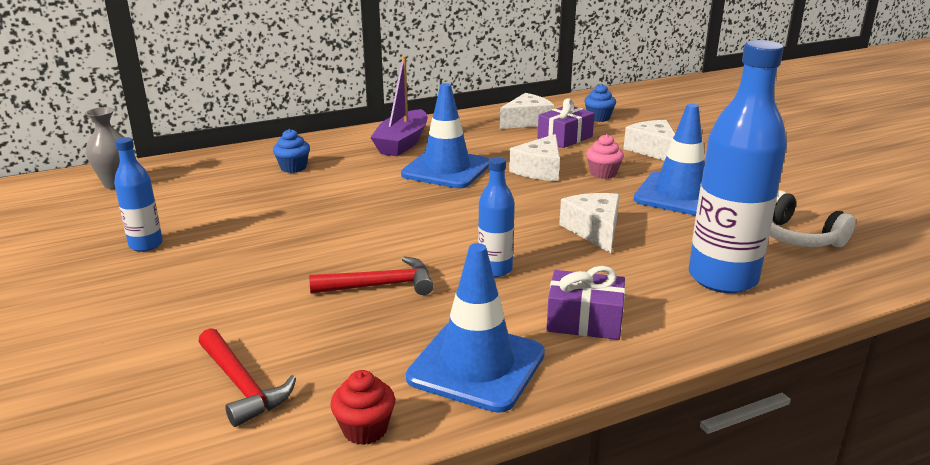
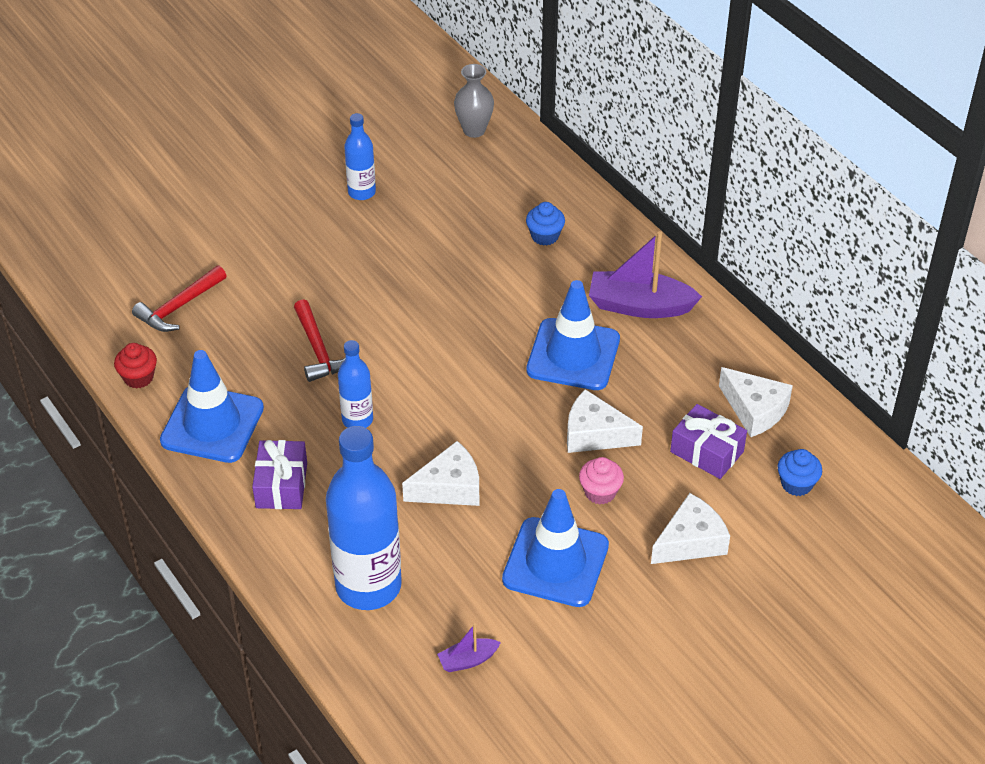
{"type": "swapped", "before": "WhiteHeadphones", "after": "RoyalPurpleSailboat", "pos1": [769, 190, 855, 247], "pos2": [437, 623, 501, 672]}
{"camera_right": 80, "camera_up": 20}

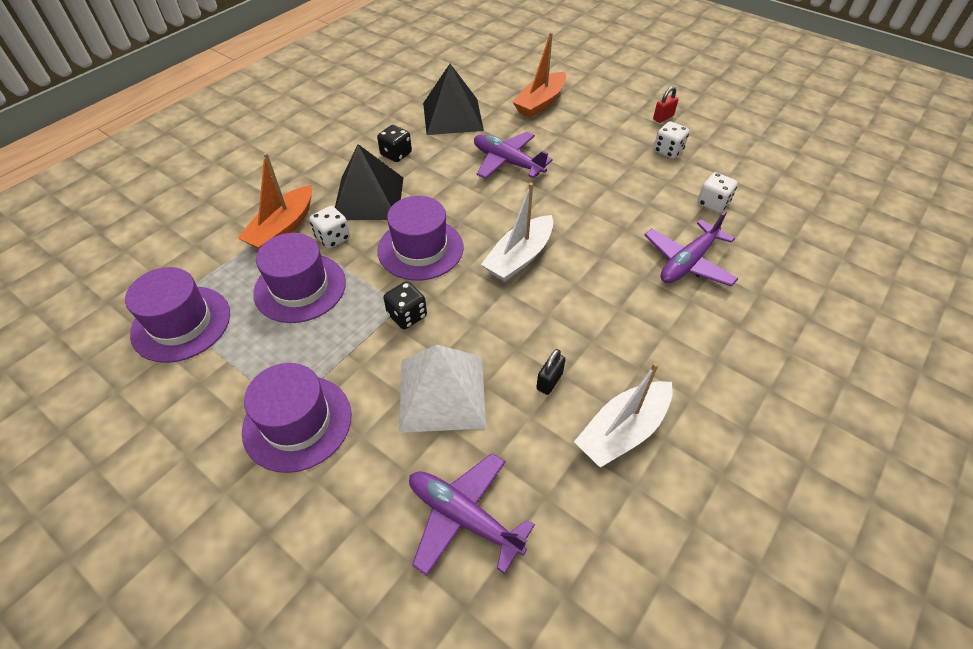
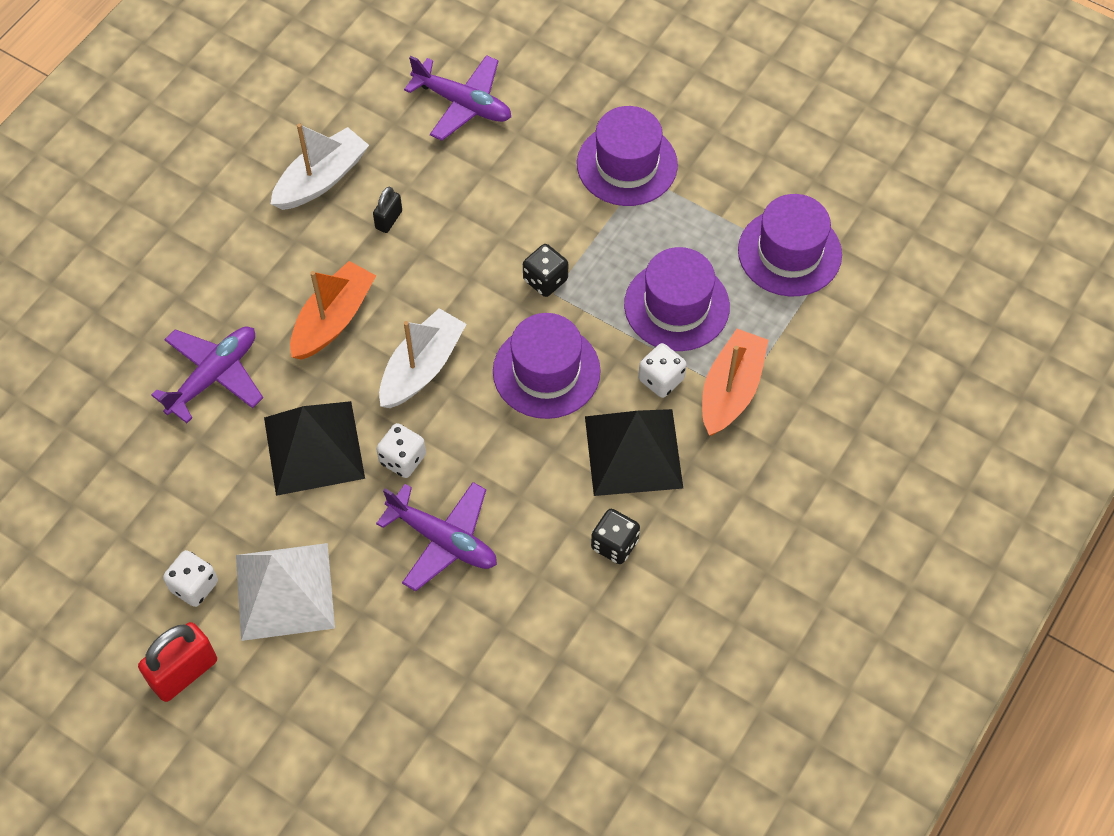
{"type": "shifted", "before": "BrightOrangeSailboat", "pos1": [512, 32, 566, 118], "pos2": [290, 261, 376, 360]}
{"type": "shifted", "before": "BlackPyramidShape", "pos1": [423, 64, 484, 135], "pos2": [264, 401, 365, 496]}
{"type": "scaled", "before": "RedLock", "pos1": [653, 86, 678, 123], "pos2": [138, 622, 217, 702], "scale": 1.81}
{"type": "shifted", "before": "WhiteDie", "pos1": [697, 172, 738, 213], "pos2": [376, 423, 426, 478]}
{"type": "shifted", "before": "WhitePyramidShape", "pos1": [399, 344, 486, 433], "pos2": [236, 543, 335, 641]}
{"camera_right": 175, "camera_up": 10}

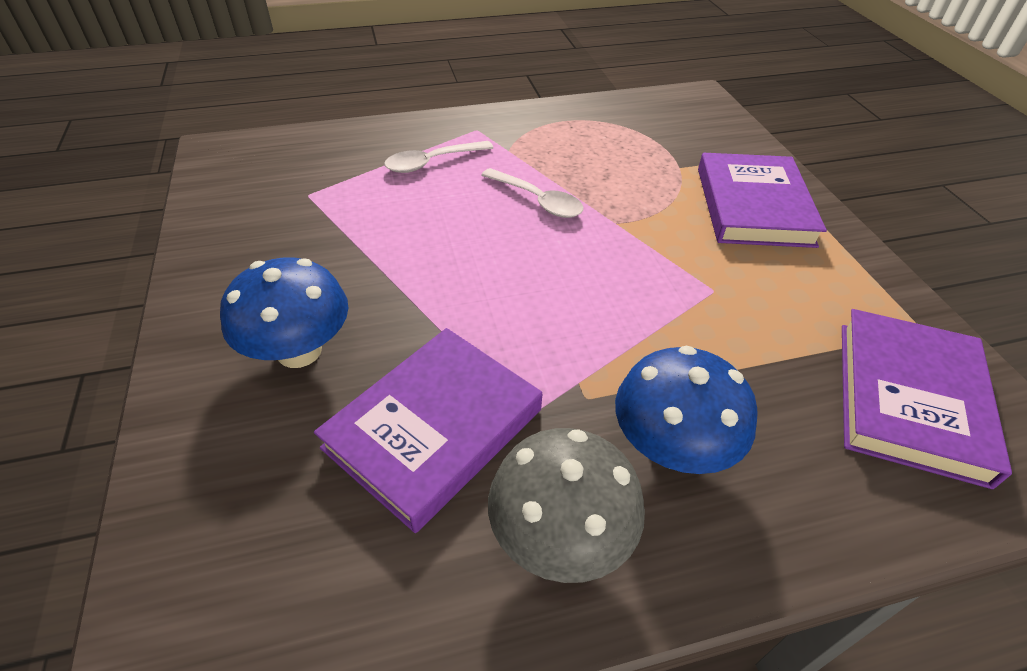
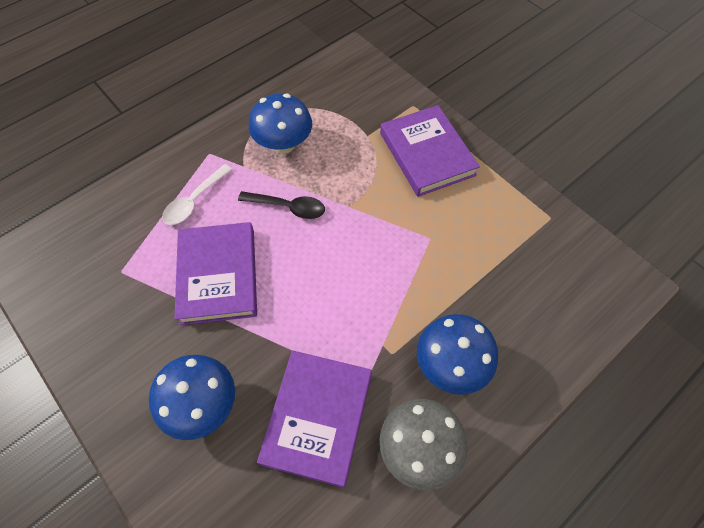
{"type": "repainted", "before": "WhiteSpoon", "after": "BlackSpoon", "pos1": [481, 168, 583, 218], "pos2": [238, 191, 325, 219]}
{"type": "shifted", "before": "RoyalPurpleHardback", "pos1": [842, 309, 1012, 489], "pos2": [174, 222, 257, 325]}
{"type": "new", "after": "CobaltMushroom", "pos2": [249, 94, 312, 154]}
{"camera_right": -25, "camera_up": 15}

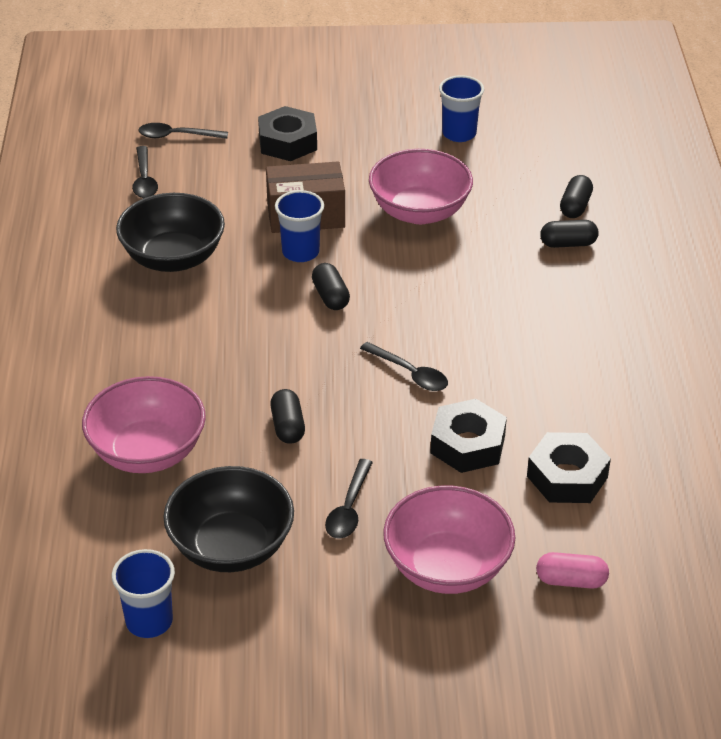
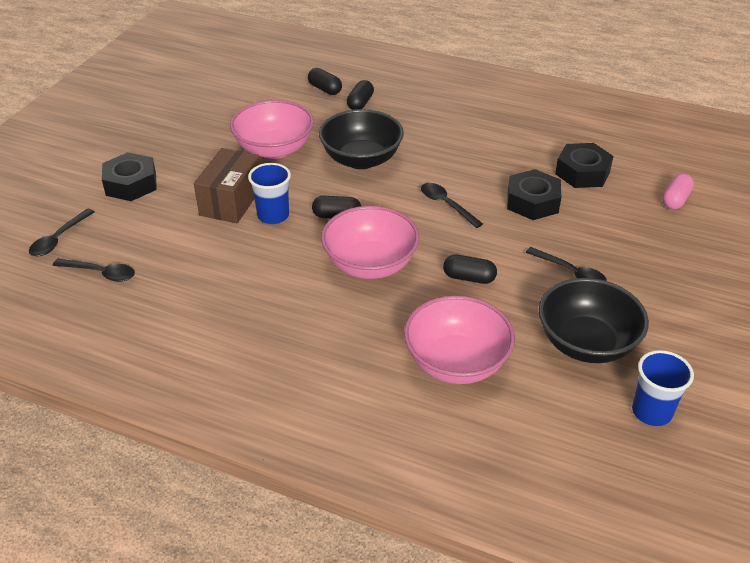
{"type": "gone", "before": "CobaltBeaker", "pos1": [439, 75, 484, 142]}
{"type": "shifted", "before": "BlackServingBowl", "pos1": [116, 193, 225, 272], "pos2": [319, 109, 404, 169]}
{"type": "rotated", "before": "BlackSpoon", "pos1": [360, 342, 448, 391], "pos2": [421, 183, 483, 228], "turn": -105}
{"type": "shifted", "before": "PinkServingBowl", "pos1": [383, 485, 515, 594], "pos2": [321, 206, 419, 279]}
{"camera_right": -65, "camera_up": 0}

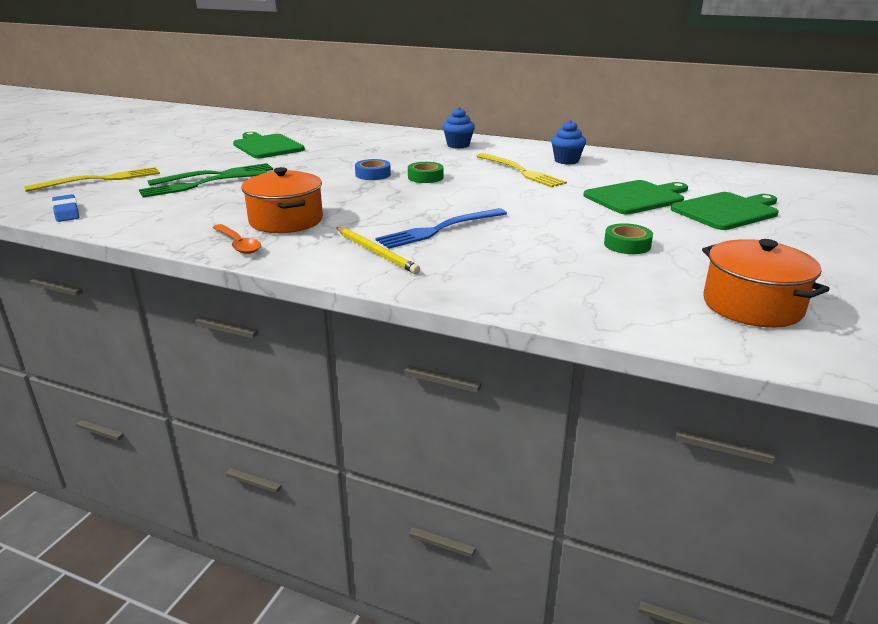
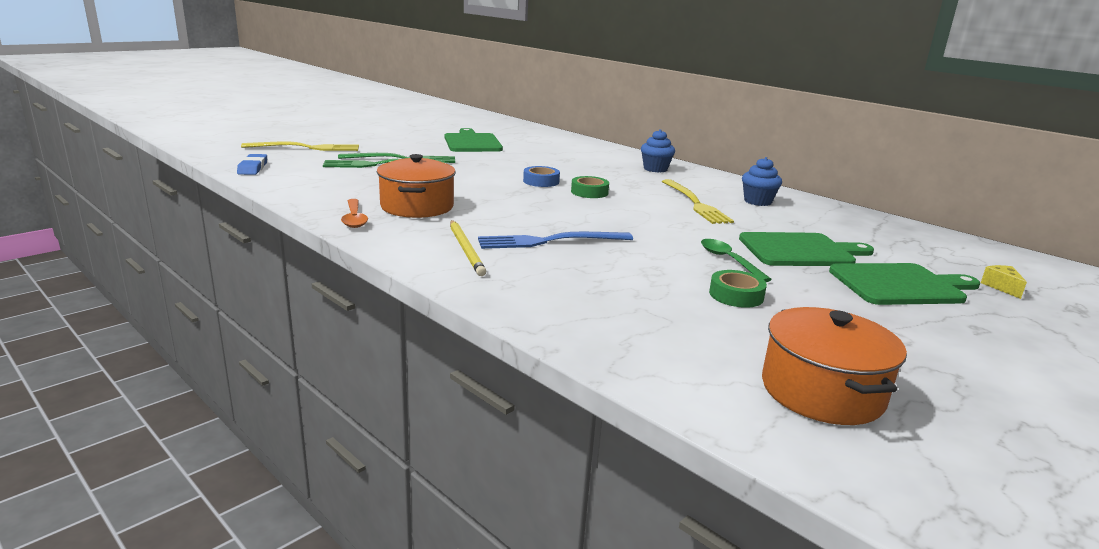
{"type": "new", "after": "EmeraldSpoon", "pos2": [701, 239, 772, 282]}
{"type": "new", "after": "GoldenCheeseWedge", "pos2": [981, 265, 1027, 299]}
{"camera_right": 20, "camera_up": -5}

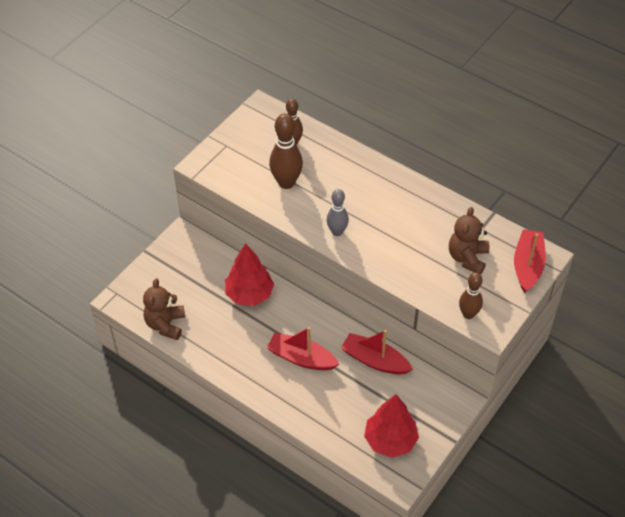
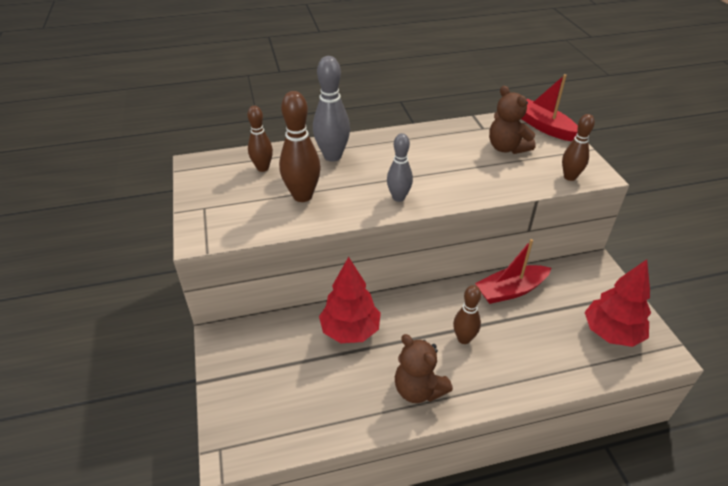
{"type": "shifted", "before": "DarkBrownTeddy", "pos1": [143, 278, 185, 340], "pos2": [395, 334, 453, 403]}
{"type": "swapped", "before": "RedSailboat", "after": "DarkBrownBowlingPin", "pos1": [267, 327, 340, 370], "pos2": [453, 285, 481, 344]}
{"type": "new", "after": "GreyBowlingPin", "pos2": [313, 56, 350, 162]}
{"camera_right": -50, "camera_up": -10}

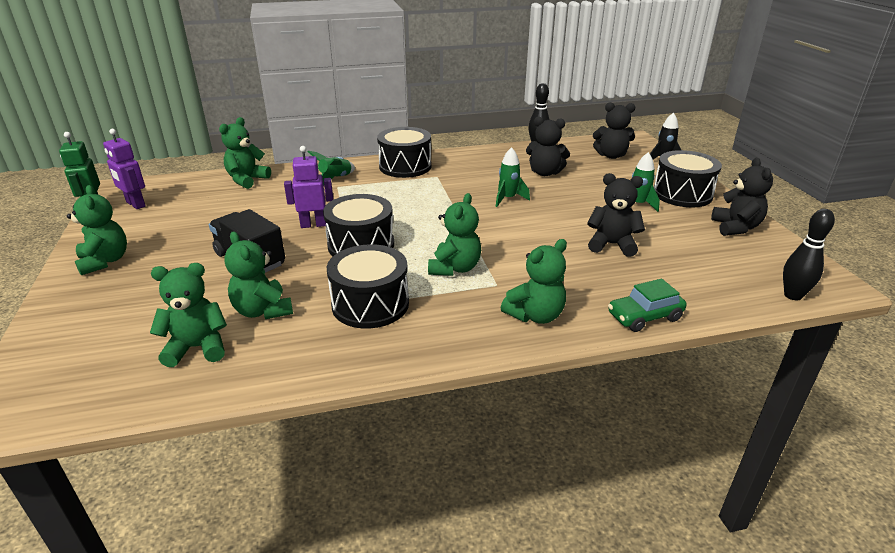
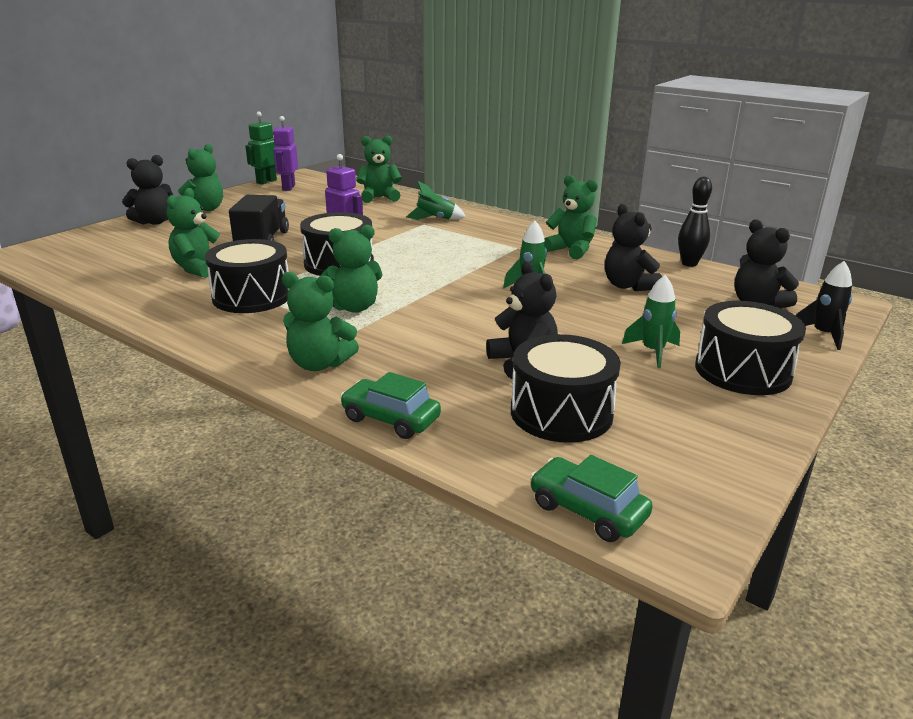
{"type": "shifted", "before": "BlackSnareDrum", "pos1": [377, 127, 431, 178], "pos2": [511, 334, 621, 443]}
{"type": "shifted", "before": "BlackTeddy", "pos1": [711, 158, 773, 236], "pos2": [122, 155, 173, 225]}
{"type": "swapped", "before": "BlackBowlingPin", "after": "EmeraldToyCar", "pos1": [783, 209, 835, 300], "pos2": [530, 455, 653, 542]}
{"type": "shifted", "before": "EmeraldTeddy", "pos1": [150, 263, 227, 367], "pos2": [544, 175, 598, 259]}
{"camera_right": 50, "camera_up": -5}

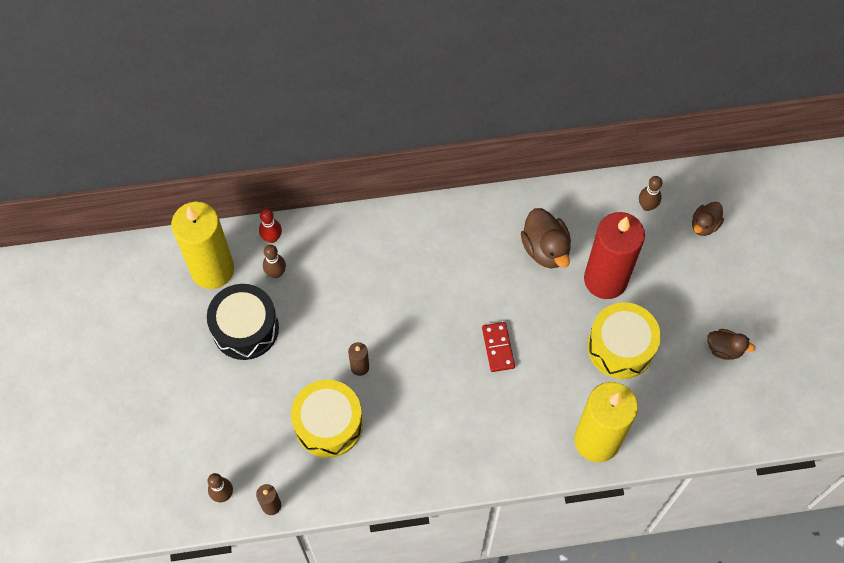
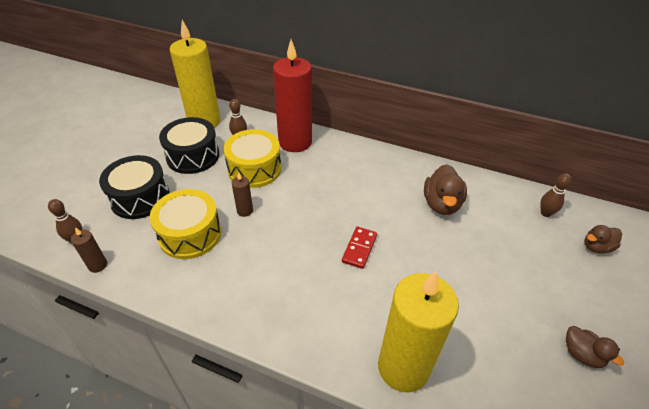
{"type": "gone", "before": "RedBowlingPin", "pos1": [259, 209, 282, 243]}
{"type": "shifted", "before": "RedCandle", "pos1": [584, 212, 645, 299], "pos2": [273, 40, 312, 152]}
{"type": "shifted", "before": "GoldenSnareDrum", "pos1": [587, 302, 661, 379], "pos2": [223, 129, 281, 188]}
{"type": "new", "after": "BlackSnareDrum", "pos2": [99, 155, 170, 219]}
{"camera_right": 30, "camera_up": -20}

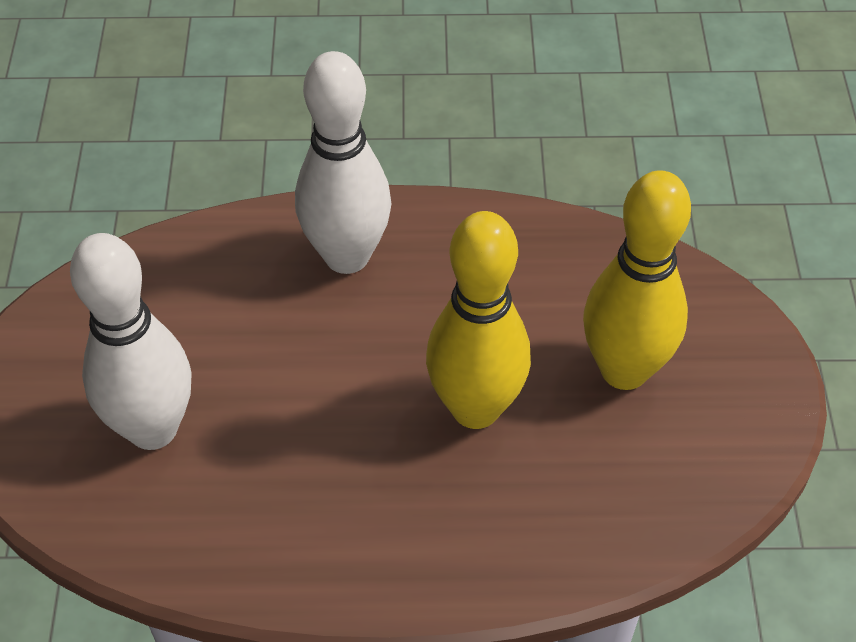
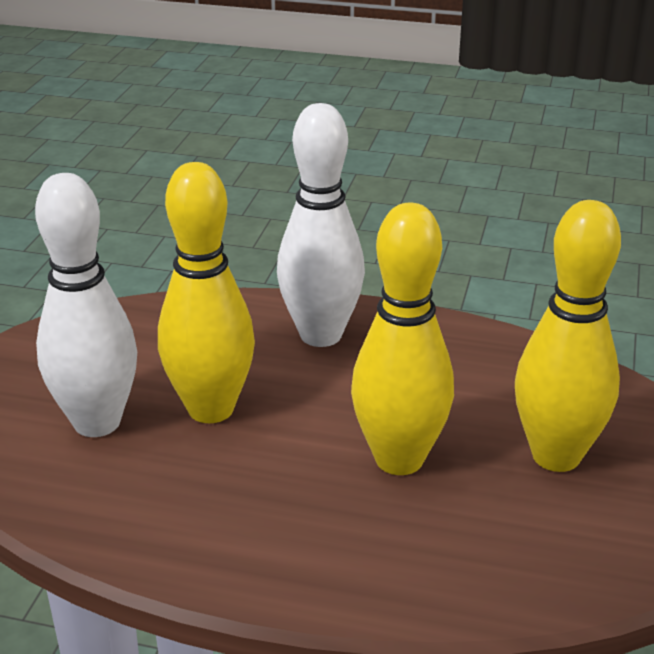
{"type": "new", "after": "GoldenBowlingPin", "pos2": [158, 162, 255, 423]}
{"camera_right": 15, "camera_up": -20}

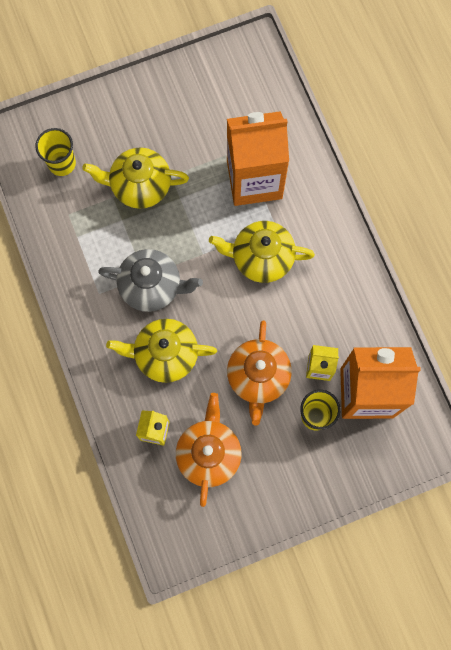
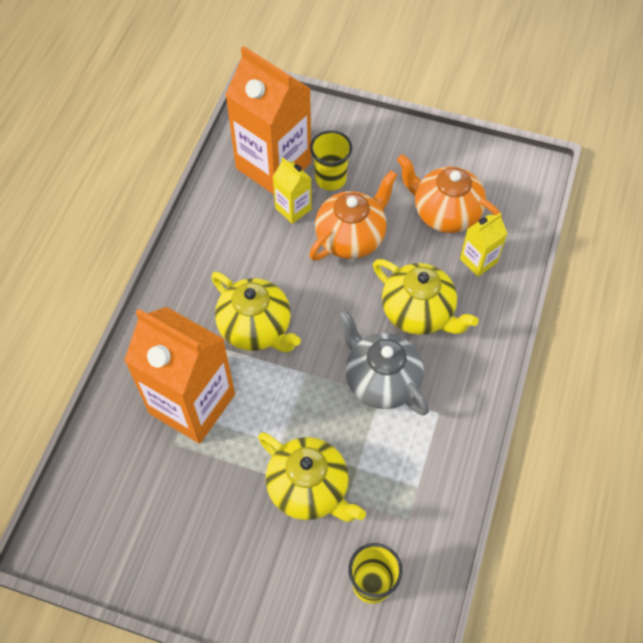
{"type": "rotated", "before": "BrightOrangeTeaPot", "pos1": [176, 393, 241, 507], "pos2": [397, 154, 502, 233], "turn": 75}
{"camera_right": -140, "camera_up": -15}

